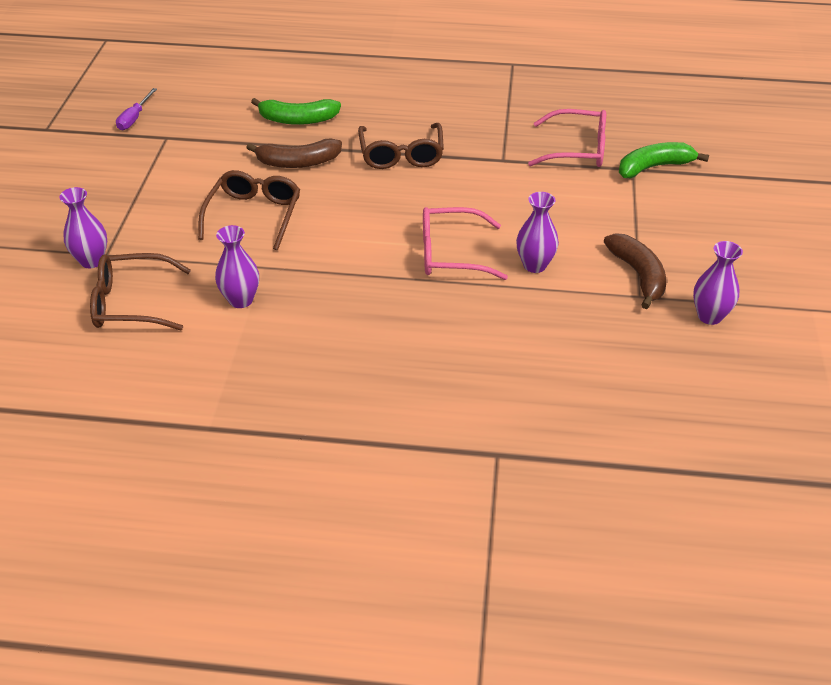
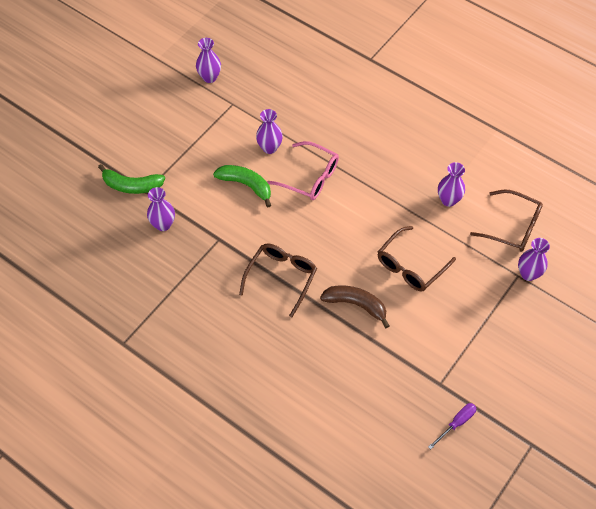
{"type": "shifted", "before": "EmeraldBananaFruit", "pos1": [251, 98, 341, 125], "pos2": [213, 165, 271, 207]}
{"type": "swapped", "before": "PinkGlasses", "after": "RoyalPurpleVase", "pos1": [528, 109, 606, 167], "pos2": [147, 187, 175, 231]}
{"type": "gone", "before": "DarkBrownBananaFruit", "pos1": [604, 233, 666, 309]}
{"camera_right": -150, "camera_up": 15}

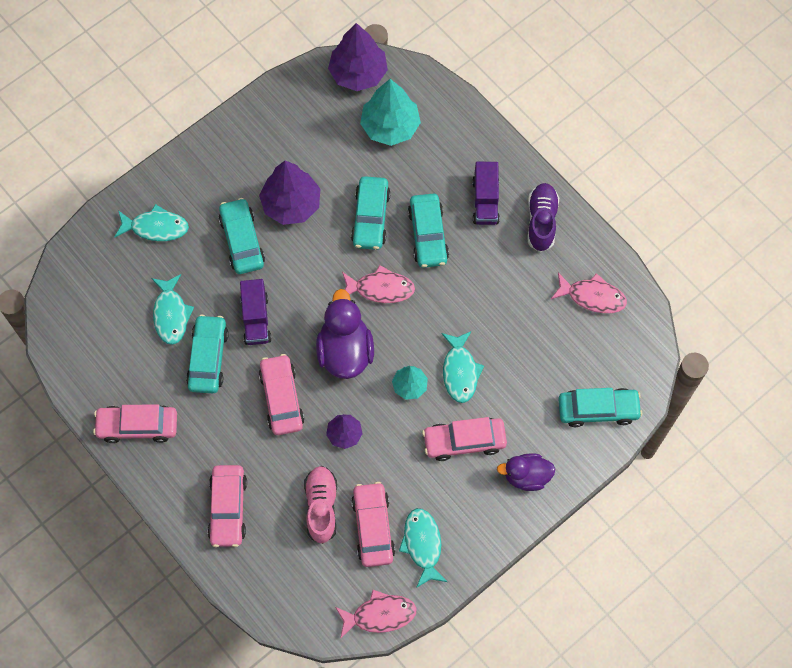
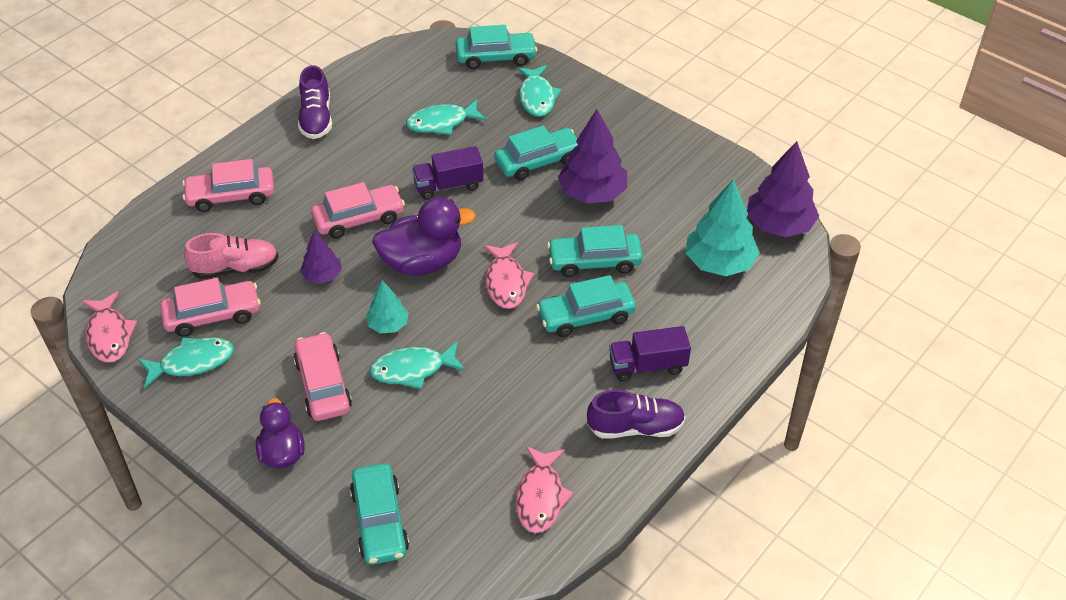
{"type": "shifted", "before": "TurquoiseToyCar", "pos1": [186, 314, 229, 393], "pos2": [456, 25, 537, 69]}
{"type": "swapped", "before": "PinkToyCar", "after": "RoyalPurpleLaceUpShoe", "pos1": [93, 404, 177, 443], "pos2": [298, 65, 332, 139]}
{"camera_right": 80, "camera_up": -20}

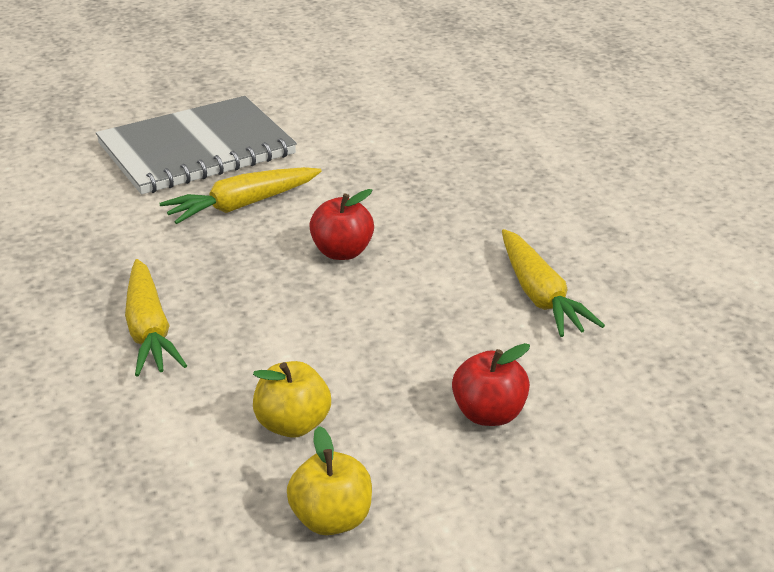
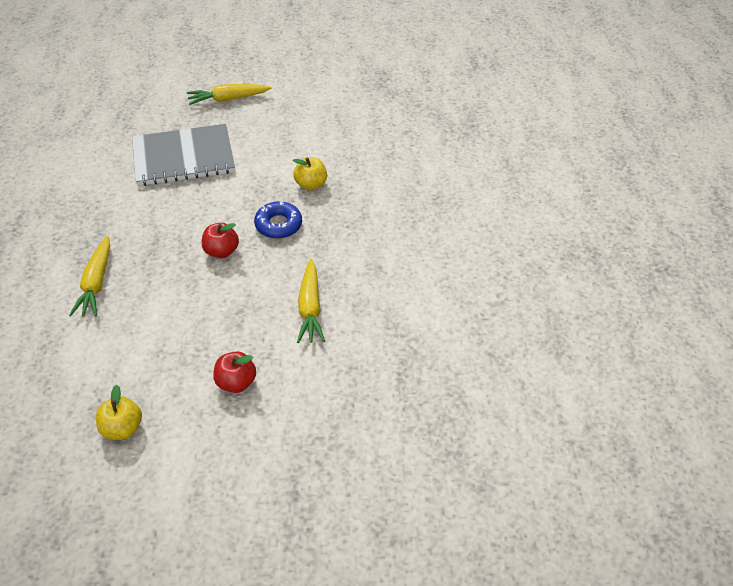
{"type": "shifted", "before": "GoldenRootVegetable", "pos1": [159, 167, 322, 224], "pos2": [187, 84, 272, 105]}
{"type": "shifted", "before": "GoldenToyApple", "pos1": [253, 361, 331, 438], "pos2": [293, 157, 327, 190]}
{"type": "new", "after": "CobaltGlazedDonut", "pos2": [254, 200, 302, 239]}
{"camera_right": 15, "camera_up": 15}

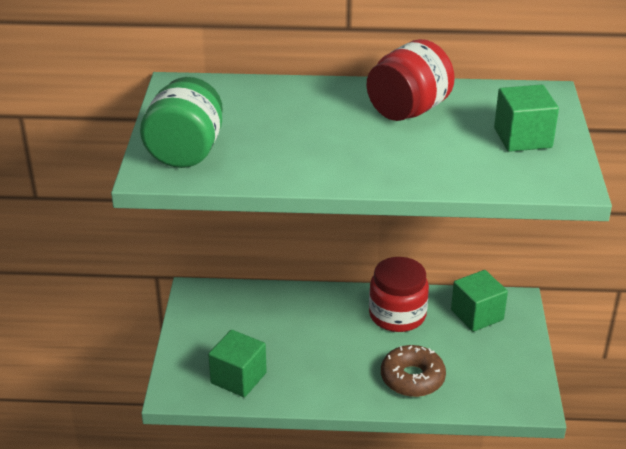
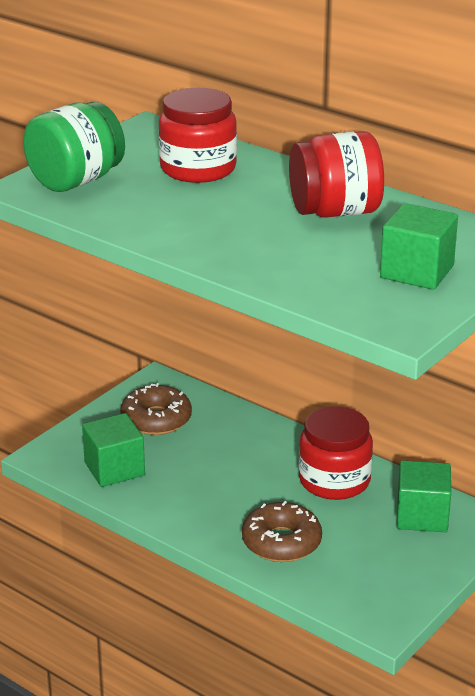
{"type": "new", "after": "RedJar", "pos2": [159, 88, 237, 183]}
{"type": "new", "after": "DarkBrownGlazedDonut", "pos2": [120, 383, 192, 435]}
{"camera_right": 35, "camera_up": -5}

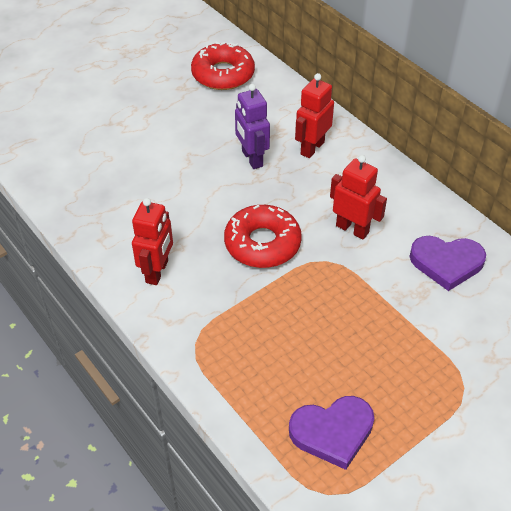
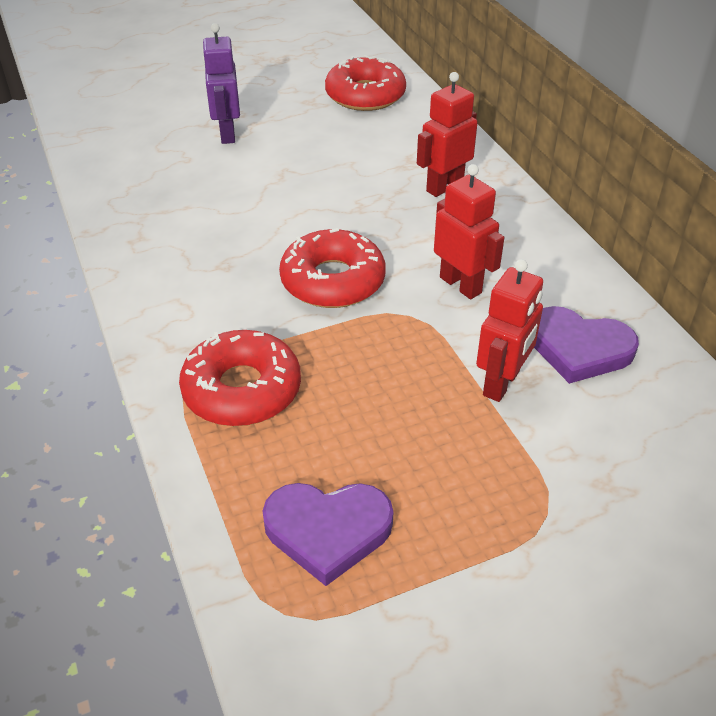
{"type": "shifted", "before": "RoyalPurpleToyRobot", "pos1": [235, 84, 270, 169], "pos2": [202, 23, 240, 144]}
{"type": "shifted", "before": "RedToyRobot", "pos1": [132, 198, 173, 285], "pos2": [476, 259, 543, 402]}
{"type": "new", "after": "RedGlazedDonut", "pos2": [179, 330, 301, 426]}
{"camera_right": 15, "camera_up": -5}

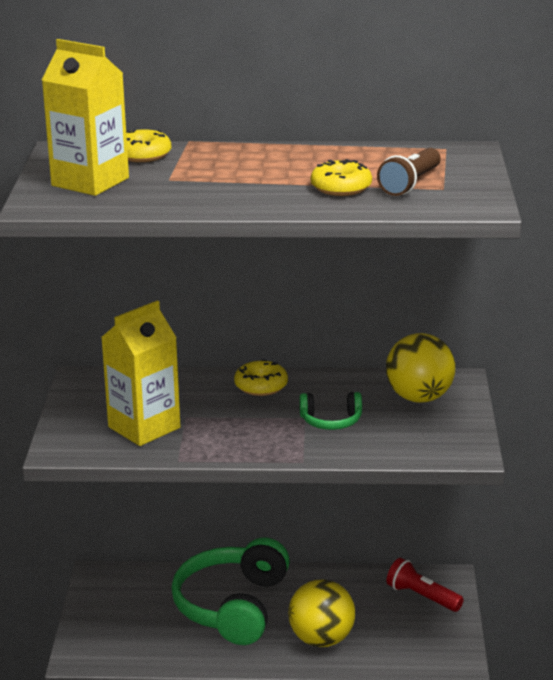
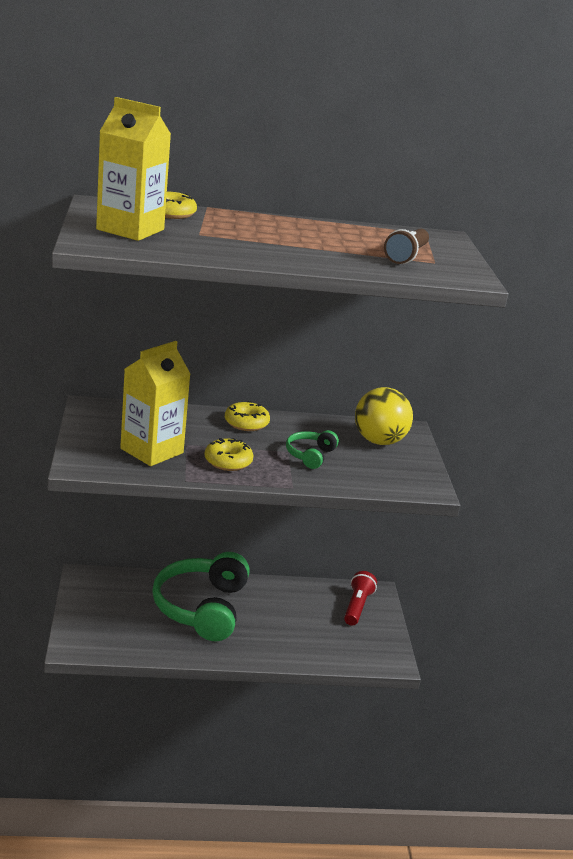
{"type": "shifted", "before": "GoldenGlazedDonut", "pos1": [311, 159, 372, 196], "pos2": [204, 438, 254, 471]}
{"type": "rotated", "before": "EmeraldHeadphones", "pos1": [299, 392, 362, 430], "pos2": [286, 430, 339, 469], "turn": 120}
{"type": "rotated", "before": "RedTorch", "pos1": [387, 558, 464, 612], "pos2": [344, 571, 377, 626], "turn": 75}
{"type": "gone", "before": "GoldenPlayBall", "pos1": [288, 579, 355, 647]}
{"camera_right": -10, "camera_up": 0}

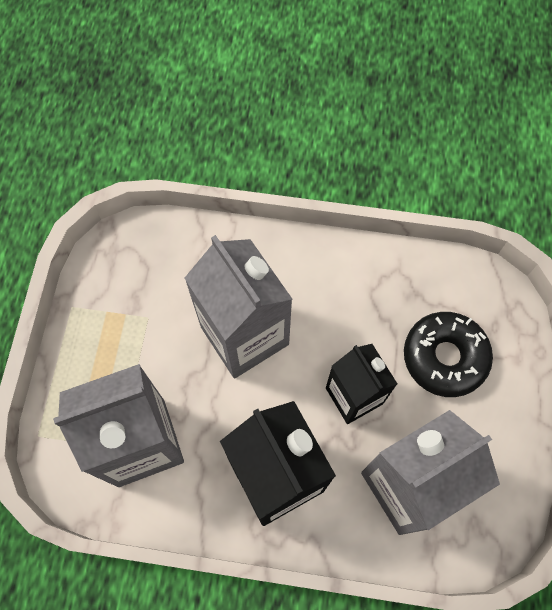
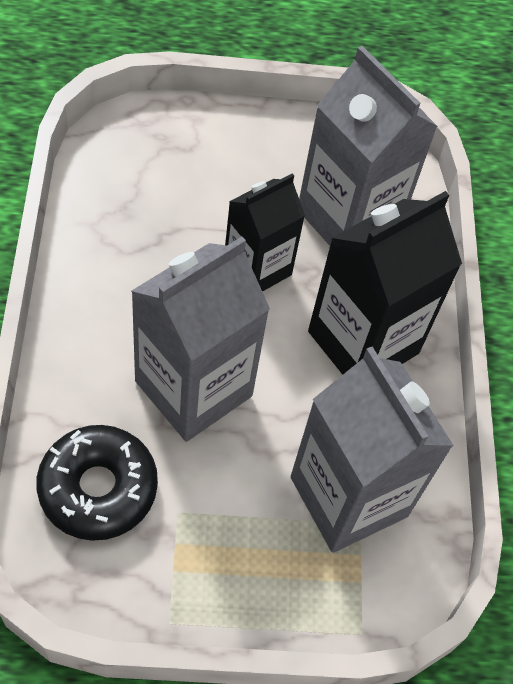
{"type": "shifted", "before": "BlackGlazedDonut", "pos1": [404, 312, 493, 397], "pos2": [36, 425, 158, 541]}
{"camera_right": -105, "camera_up": -10}

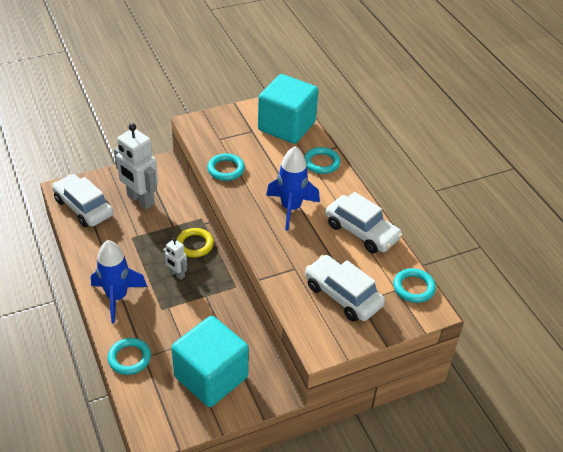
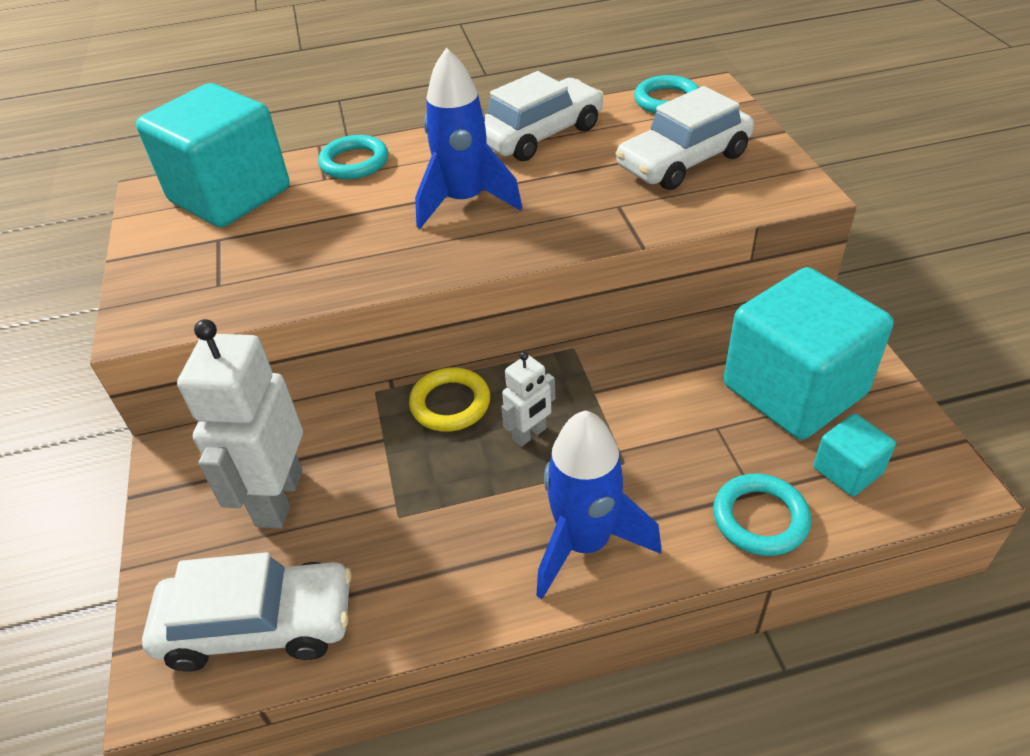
{"type": "rotated", "before": "WhiteToyRobot", "pos1": [114, 123, 158, 209], "pos2": [177, 319, 303, 529], "turn": 135}
{"type": "gone", "before": "TurquoiseHoop", "pos1": [207, 153, 245, 181]}
{"type": "rotated", "before": "WhiteToyCar", "pos1": [52, 174, 113, 227], "pos2": [142, 552, 351, 672], "turn": -150}
{"type": "new", "after": "TurquoiseCube", "pos2": [813, 414, 896, 496]}
{"camera_right": -75, "camera_up": 0}

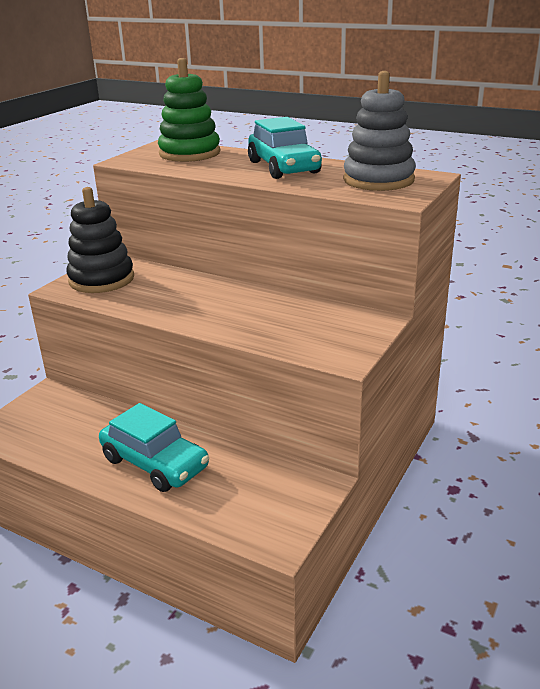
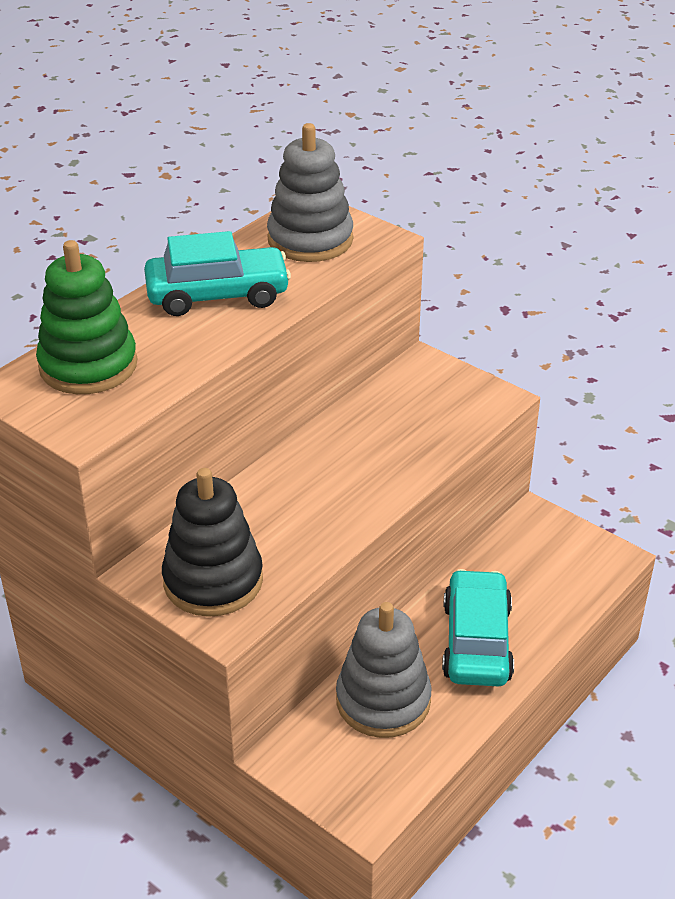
{"type": "rotated", "before": "TurquoiseToyCar", "pos1": [99, 403, 209, 492], "pos2": [442, 569, 514, 686], "turn": -45}
{"type": "new", "after": "GreyRingStacker", "pos2": [336, 602, 432, 738]}
{"camera_right": -80, "camera_up": 10}

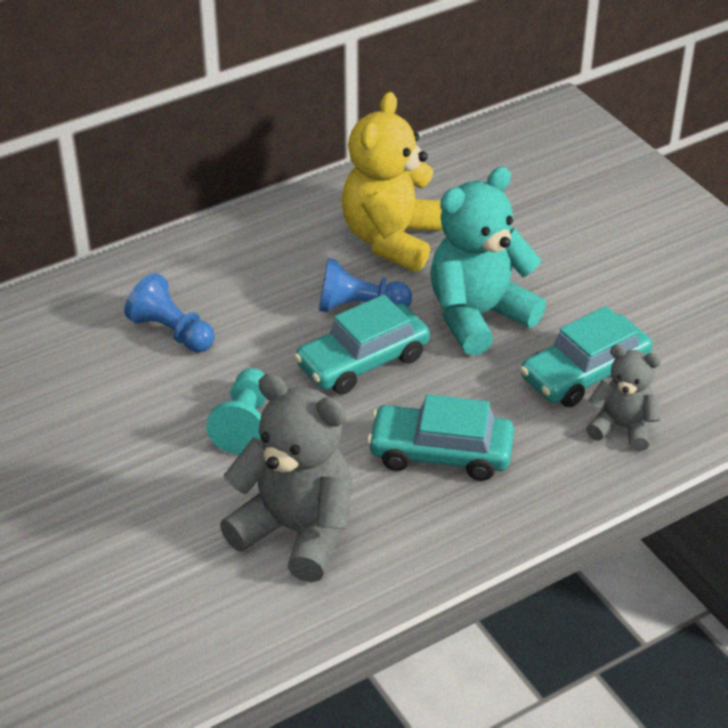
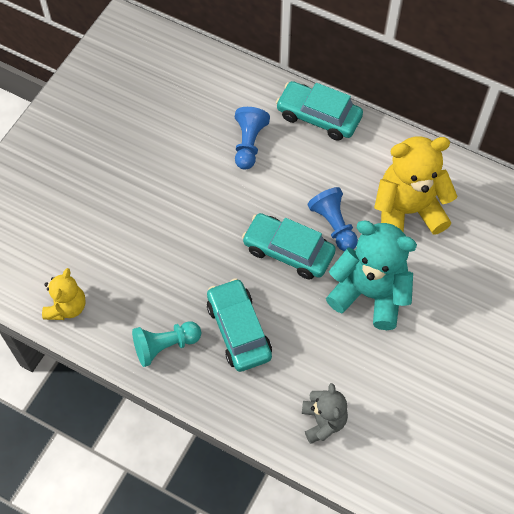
{"type": "shifted", "before": "TurquoiseToyCar", "pos1": [520, 306, 653, 407], "pos2": [276, 81, 363, 141]}
{"type": "shifted", "before": "TurquoiseChessPawn", "pos1": [206, 368, 266, 454], "pos2": [132, 322, 201, 367]}
{"type": "gone", "before": "GreyTeddy", "pos1": [220, 373, 352, 582]}
{"type": "new", "after": "GoldenTeddy", "pos2": [42, 268, 86, 320]}
{"camera_right": 60, "camera_up": 20}

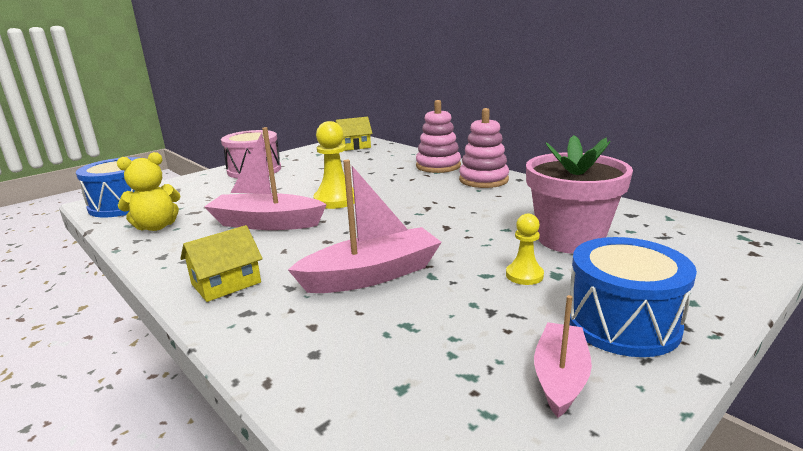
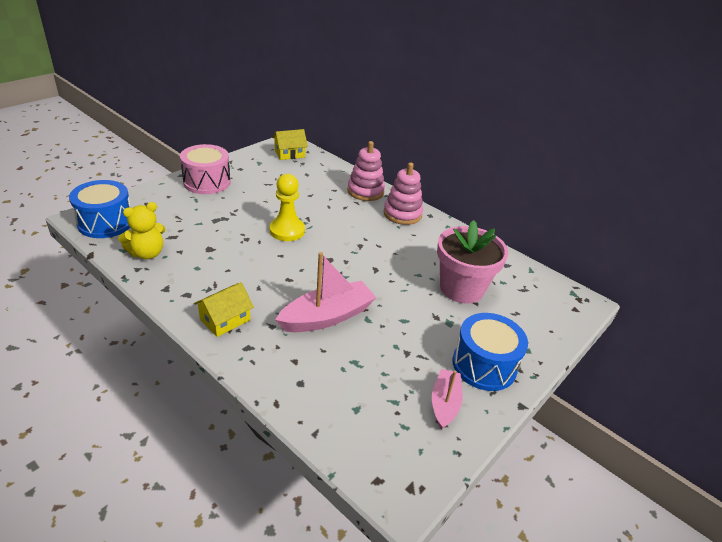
{"type": "gone", "before": "PinkSailboat", "pos1": [204, 127, 327, 230]}
{"type": "gone", "before": "GoldenChessPawn", "pos1": [506, 213, 544, 285]}
{"camera_right": -10, "camera_up": 15}

